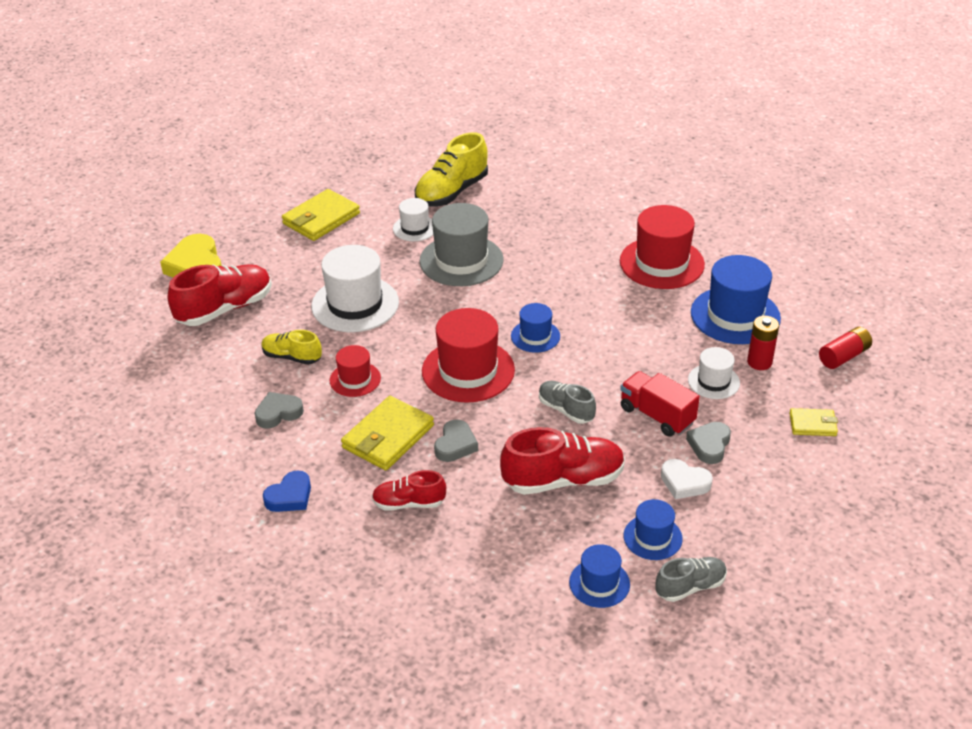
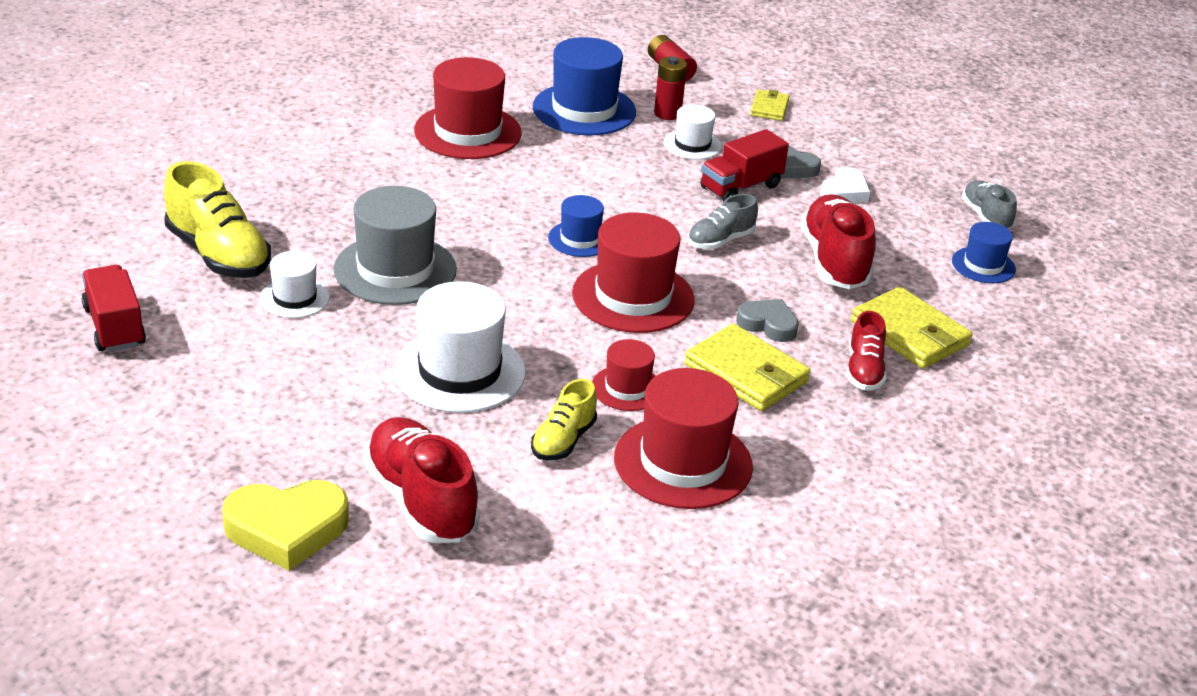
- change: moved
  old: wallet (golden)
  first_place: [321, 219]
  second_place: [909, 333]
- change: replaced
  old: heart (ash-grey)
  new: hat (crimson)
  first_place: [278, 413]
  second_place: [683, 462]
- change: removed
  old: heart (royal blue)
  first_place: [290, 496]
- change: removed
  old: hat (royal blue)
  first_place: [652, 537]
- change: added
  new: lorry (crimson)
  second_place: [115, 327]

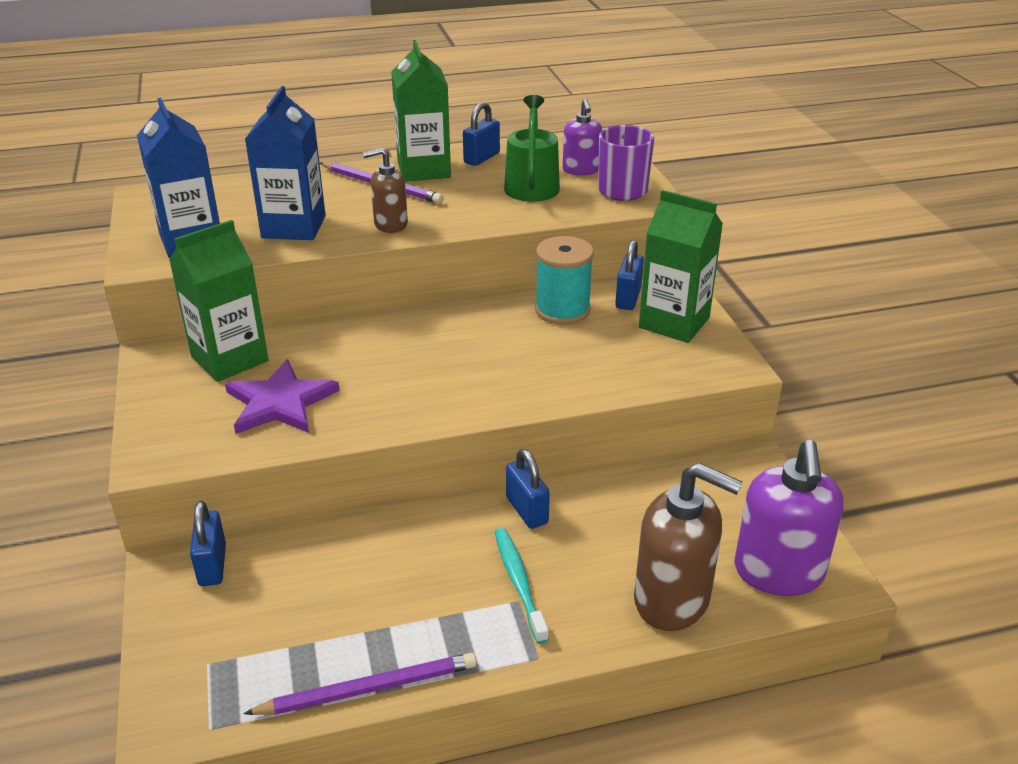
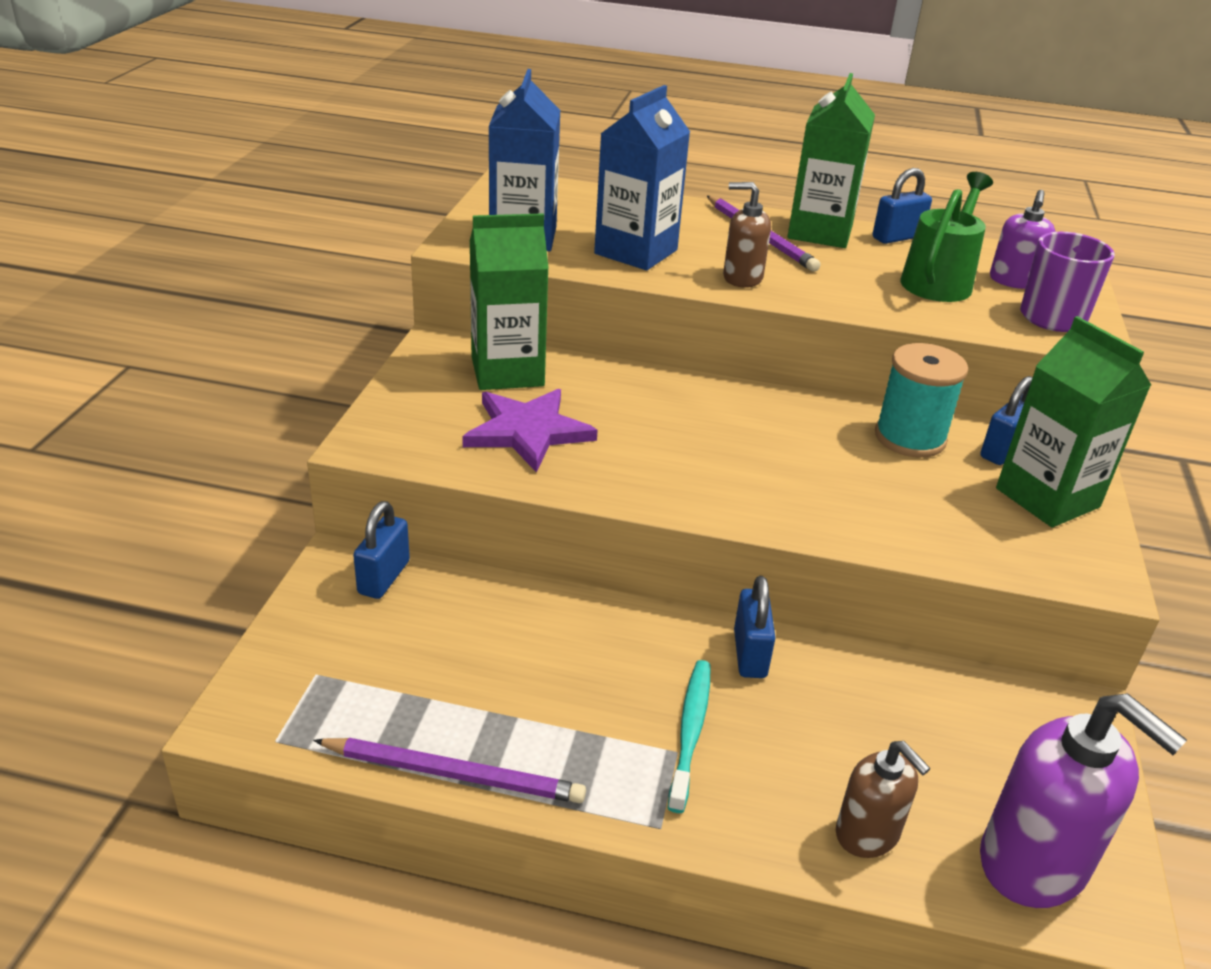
- change: turned
  old: soap pump (royal purple)
  first_place: [778, 572]
  second_place: [1034, 863]
  degrees: -75
- change: resized
  old: soap pump (dark brown)
  first_place: [672, 600]
  second_place: [867, 834]
  factor: 0.58

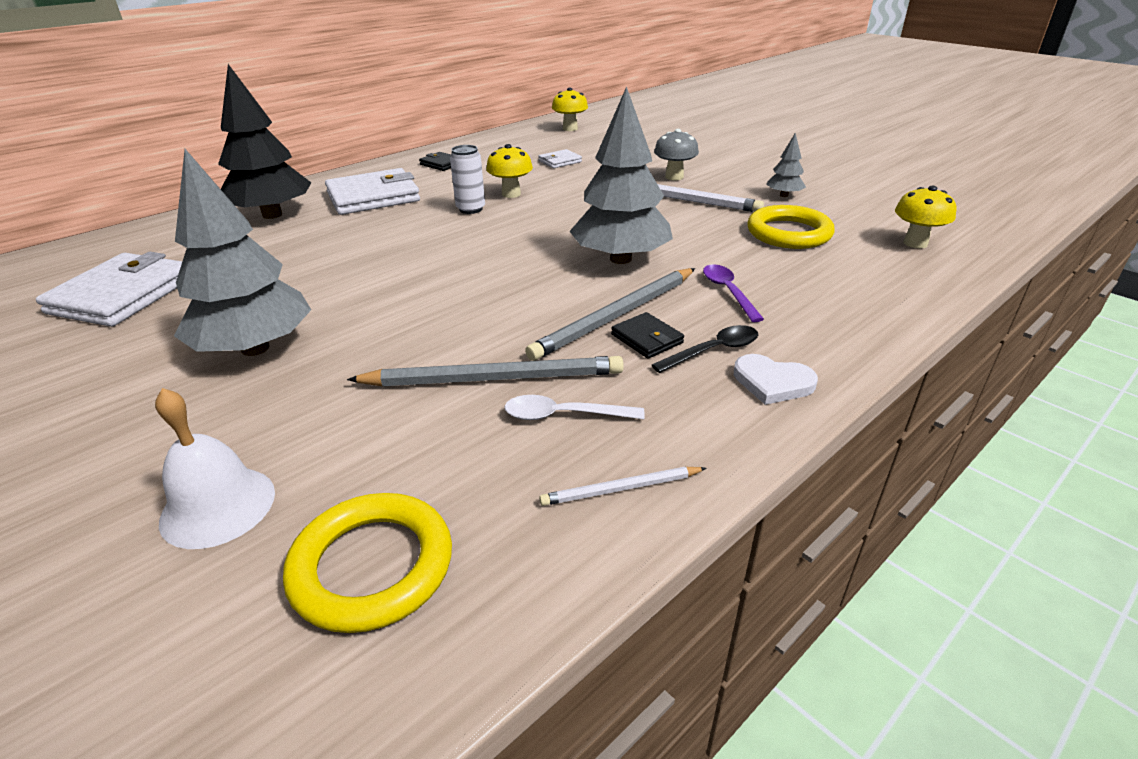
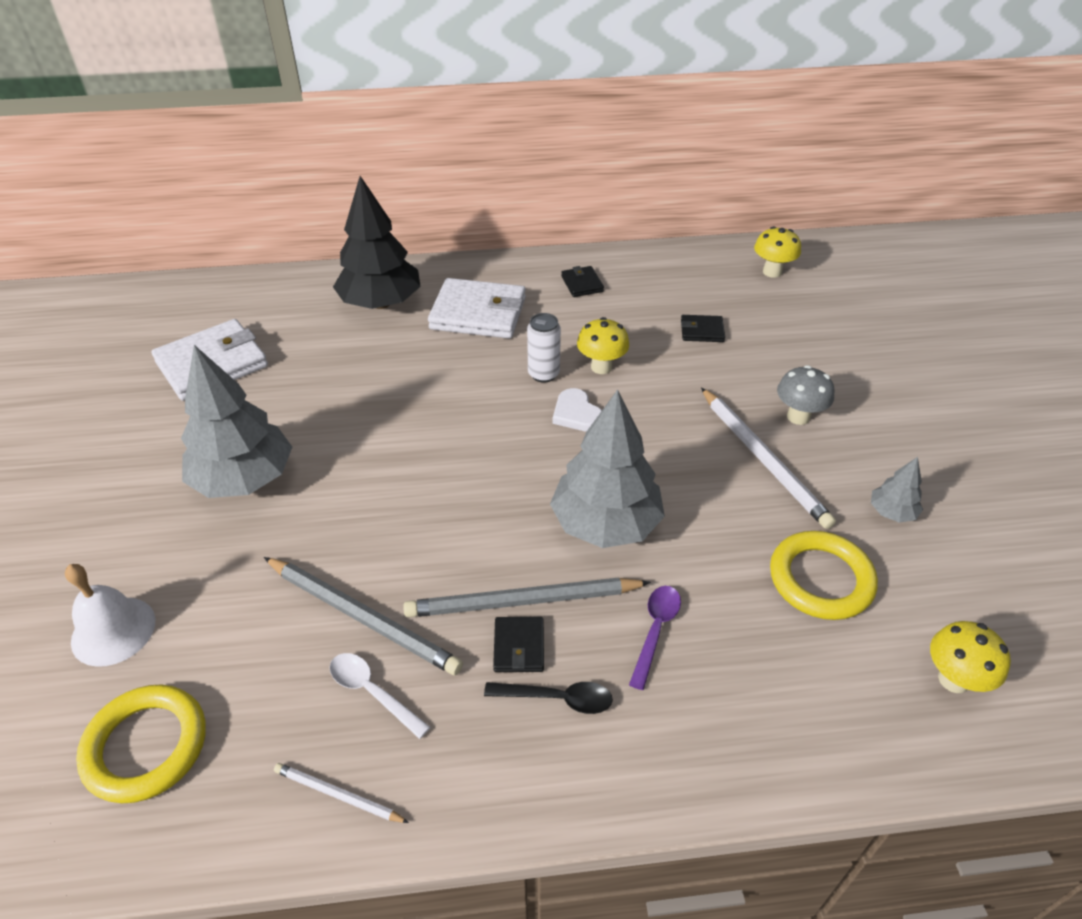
- change: recoloured
  old: wallet (pure white)
  new: wallet (black)
  first_place: [560, 161]
  second_place: [702, 331]
- change: moved
  old: heart (pure white)
  first_place: [772, 382]
  second_place: [576, 413]

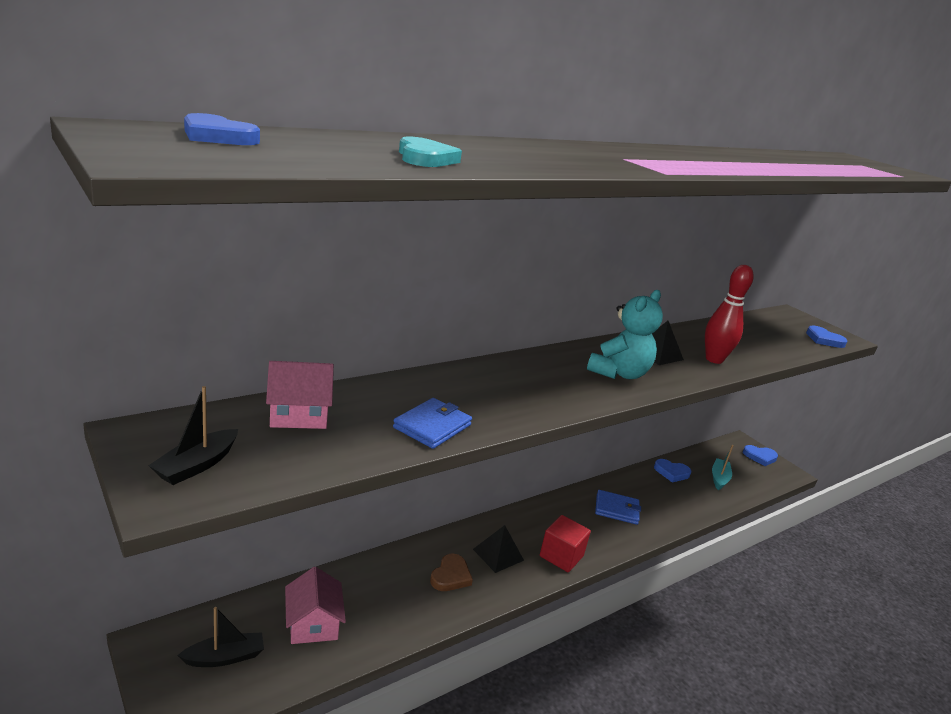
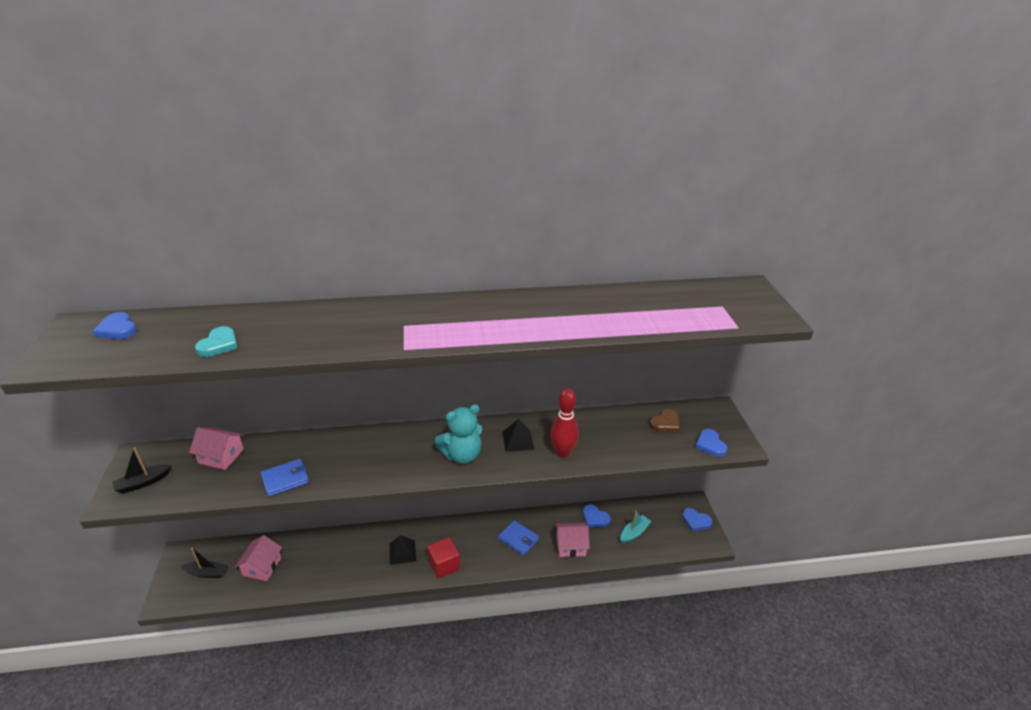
- change: moved
  old: heart (dark brown)
  first_place: [451, 576]
  second_place: [665, 423]
- change: added
  new: toy house (pink)
  second_place: [570, 546]

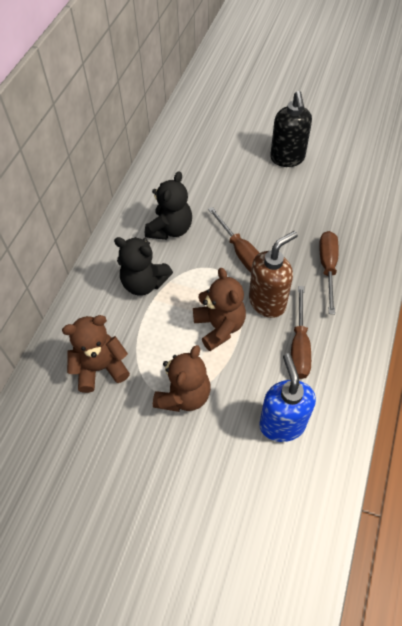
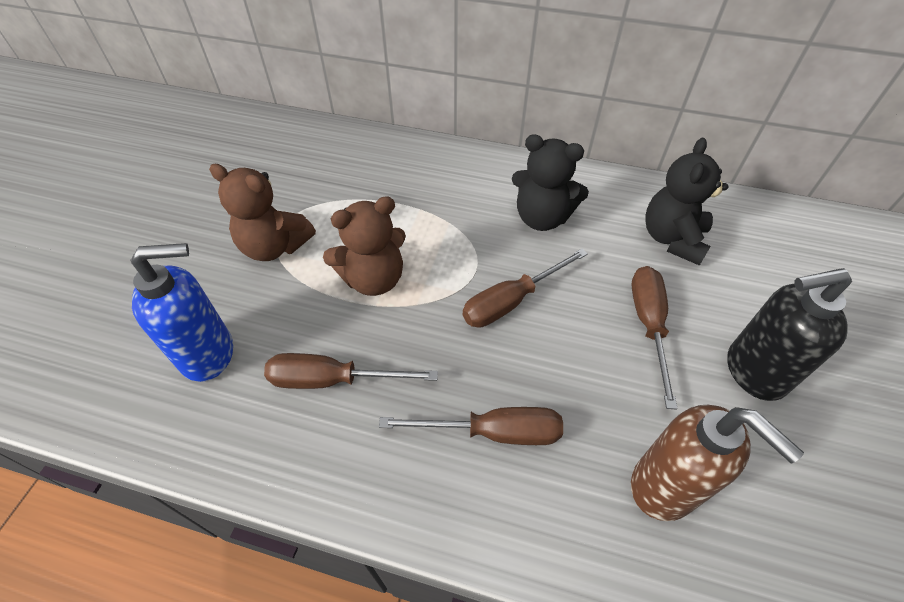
- change: moved
  old: soap pump (dark brown)
  first_place: [267, 302]
  second_place: [665, 486]
- change: moved
  old: teddy bear (black)
  first_place: [144, 283]
  second_place: [672, 239]
- change: removed
  old: teddy bear (dark brown)
  first_place: [100, 368]
- change: added
  new: screwdriver (dark brown)
  second_place: [648, 325]

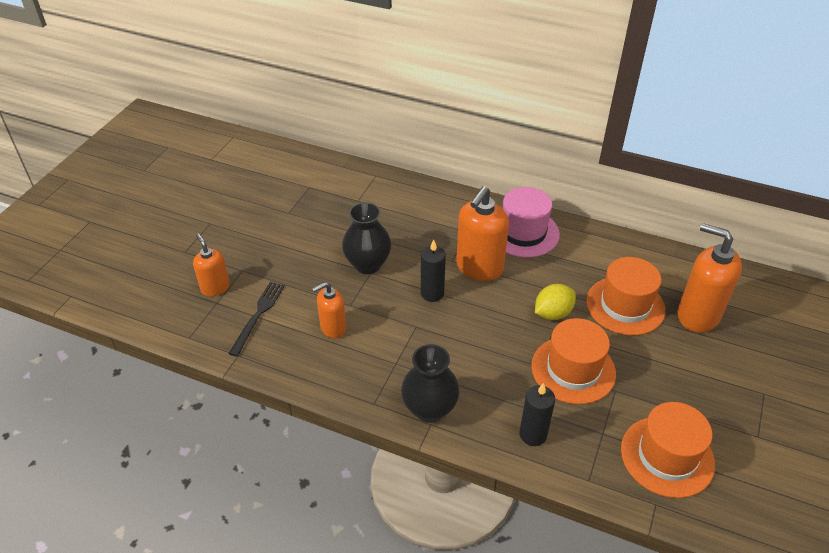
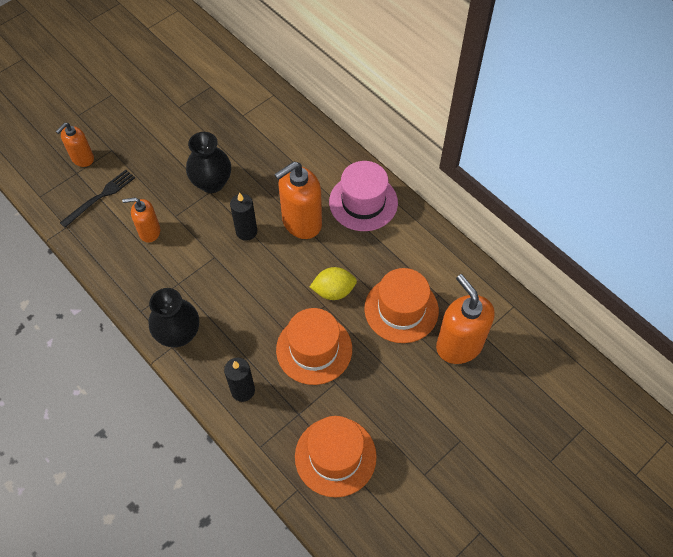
- change: turned
  old: soap pump (orange)
  first_place: [215, 288]
  second_place: [82, 158]
  degrees: -135

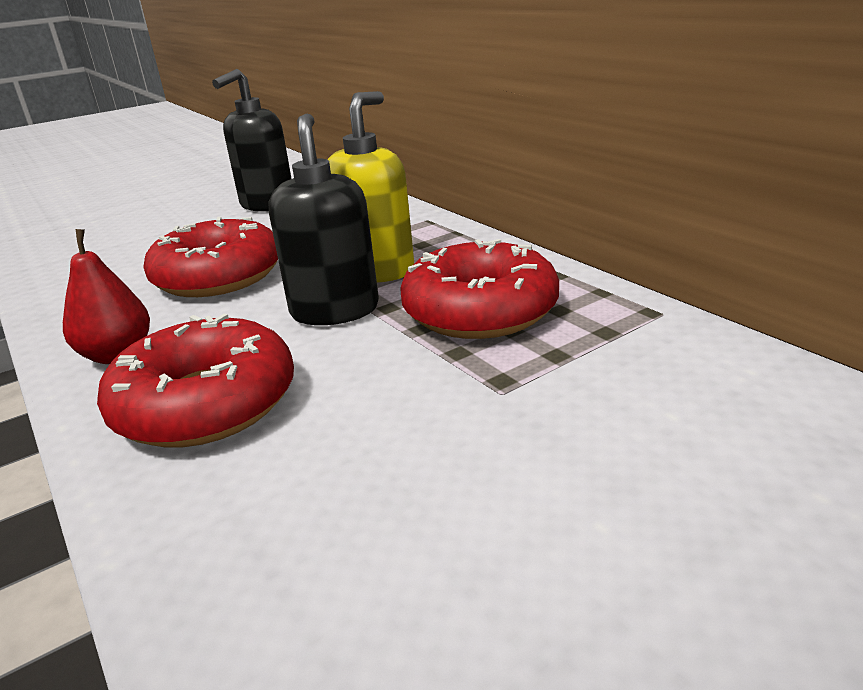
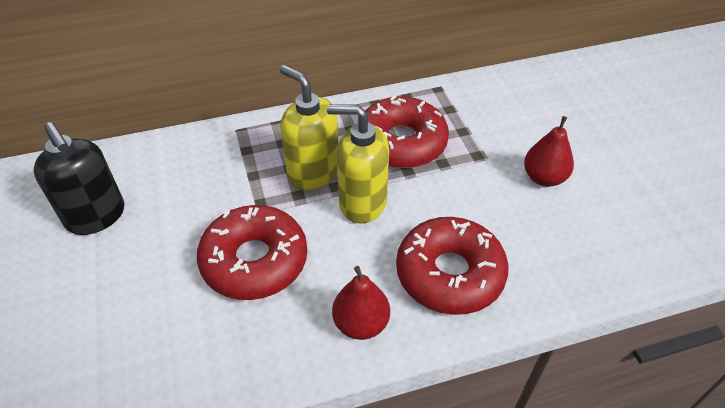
- change: recoloured
  old: soap pump (black)
  new: soap pump (golden)
  first_place: [335, 310]
  second_place: [362, 202]
- change: added
  new: pear fruit (crimson)
  second_place: [544, 178]

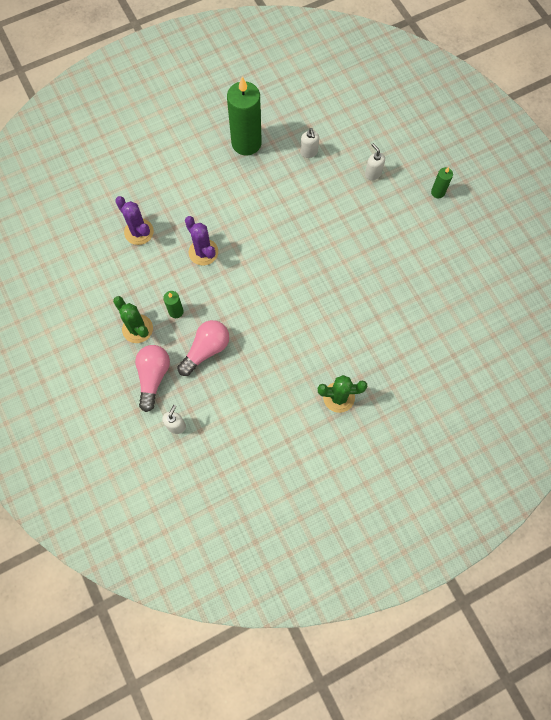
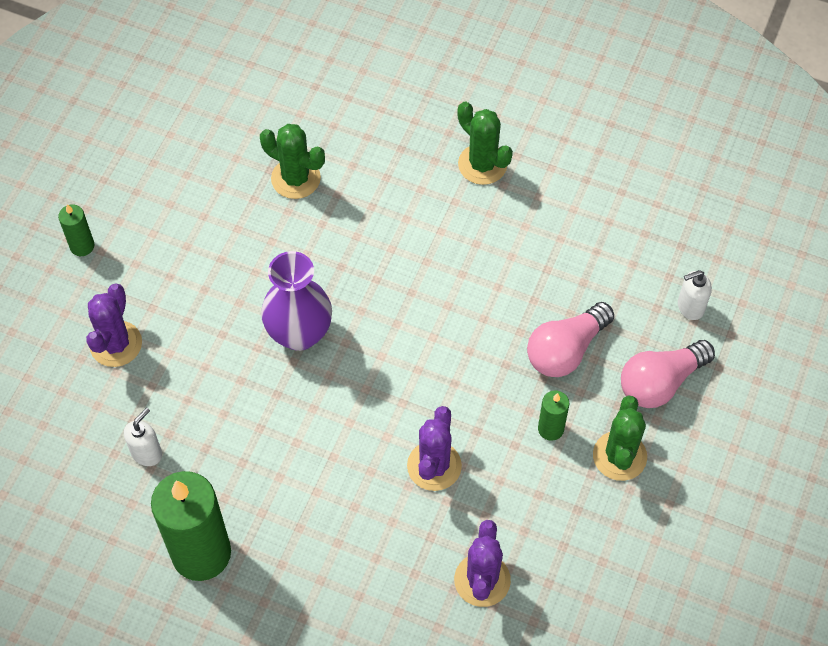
- change: replaced
  old: soap pump (pure white)
  new: cactus (royal purple)
  first_place: [373, 173]
  second_place: [116, 344]
- change: turned
  old: lightbulb (pink)
  first_place: [206, 350]
  second_place: [566, 350]
  degrees: -45
- change: added
  new: cactus (leaf-green)
  second_place: [296, 178]
- change: added
  new: tall vase (royal purple)
  second_place: [299, 333]

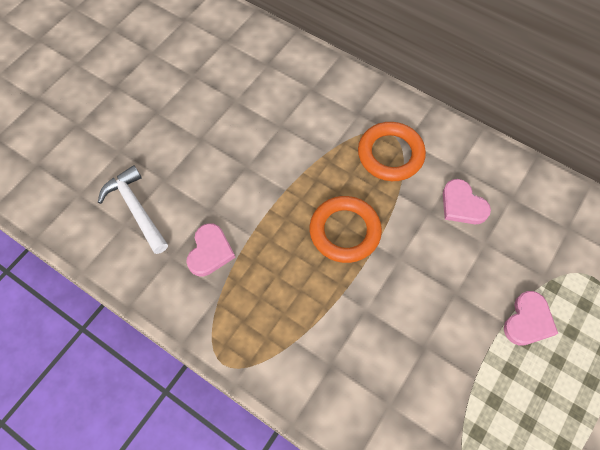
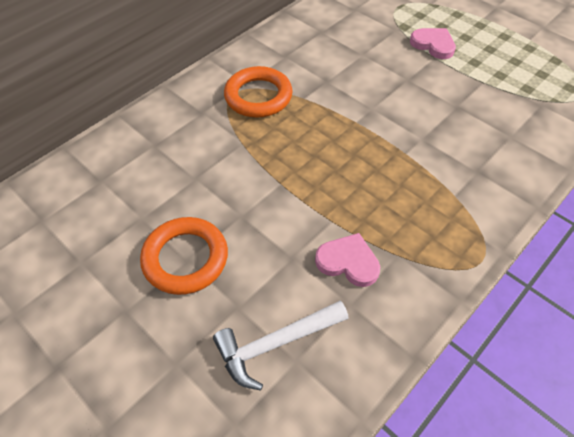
- change: removed
  old: heart (pink)
  first_place: [462, 205]
- change: moved
  old: hoop (orange)
  first_place: [345, 231]
  second_place: [185, 258]

